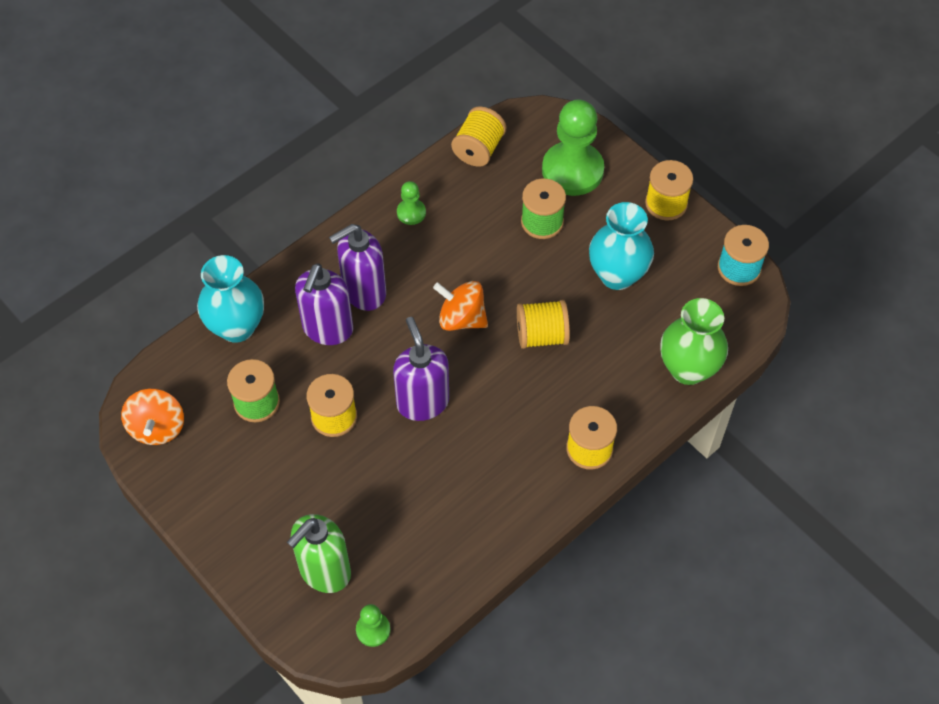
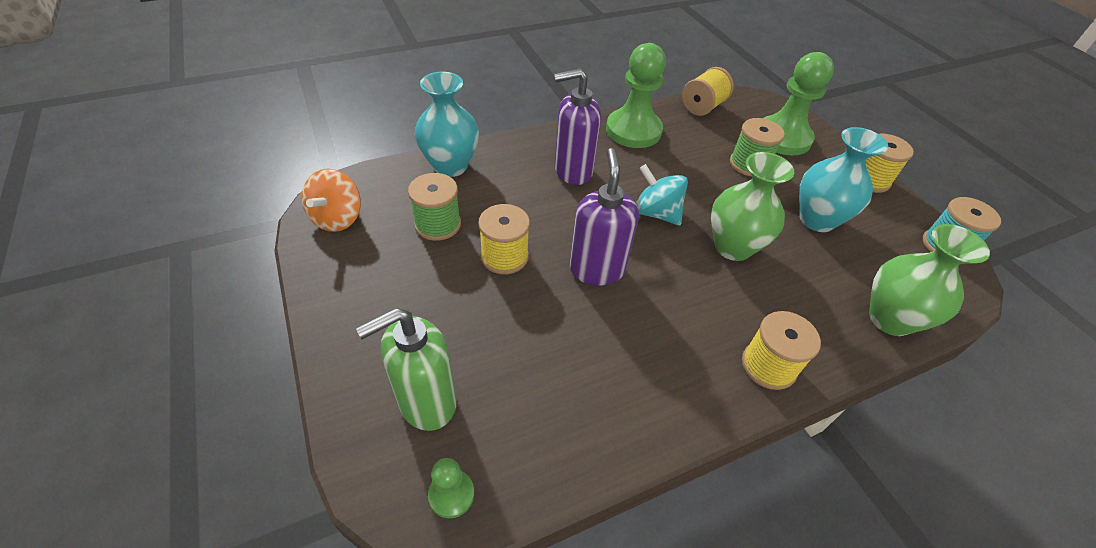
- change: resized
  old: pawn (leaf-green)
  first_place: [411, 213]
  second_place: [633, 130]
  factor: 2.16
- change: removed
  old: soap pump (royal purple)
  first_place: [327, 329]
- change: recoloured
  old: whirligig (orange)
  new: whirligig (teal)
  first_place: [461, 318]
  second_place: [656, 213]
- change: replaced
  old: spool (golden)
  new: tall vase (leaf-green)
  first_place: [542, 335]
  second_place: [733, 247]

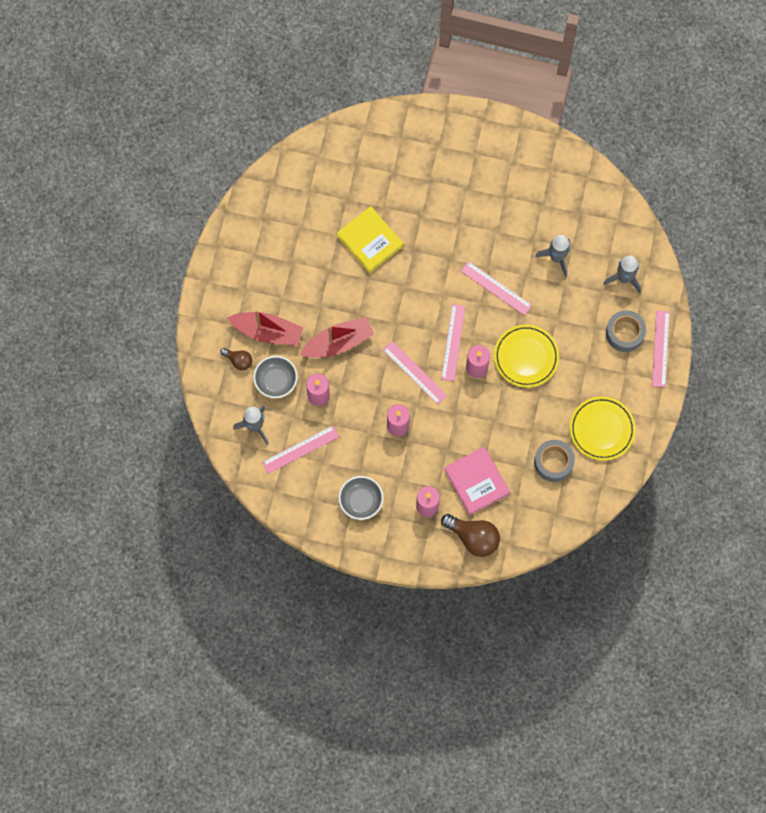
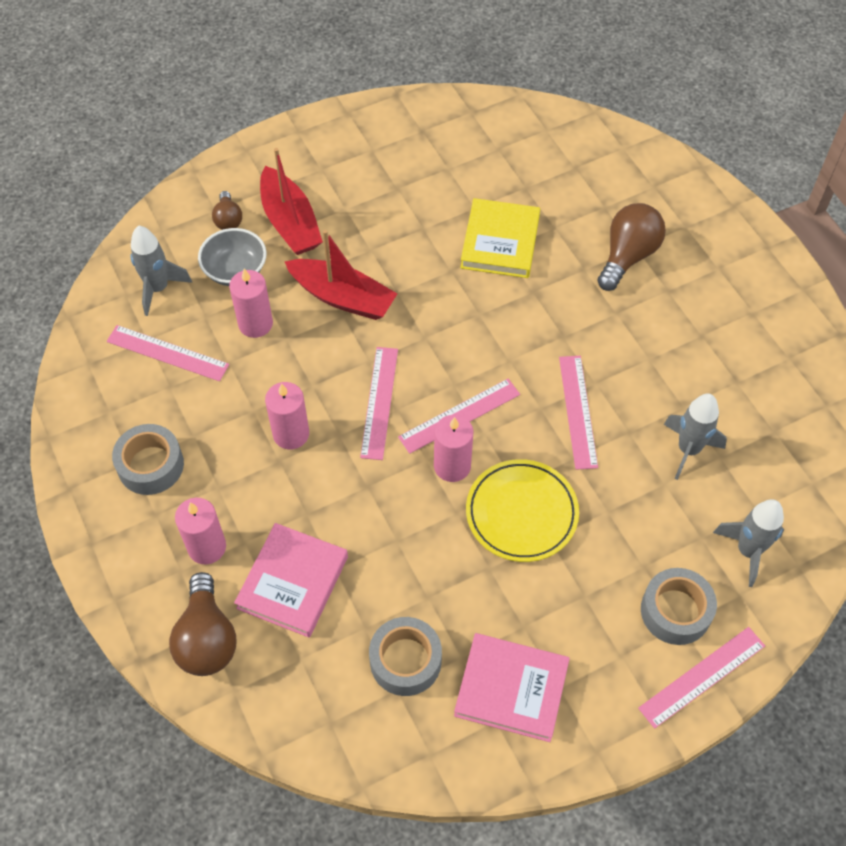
- change: replaced
  old: dinner plate (golden)
  new: book (pink)
  first_place: [602, 429]
  second_place: [511, 689]
- change: replaced
  old: serving bowl (ash-grey)
  new: roll of tape (ash-grey)
  first_place: [361, 501]
  second_place: [151, 465]
- change: added
  new: lightbulb (dark brown)
  second_place: [628, 256]

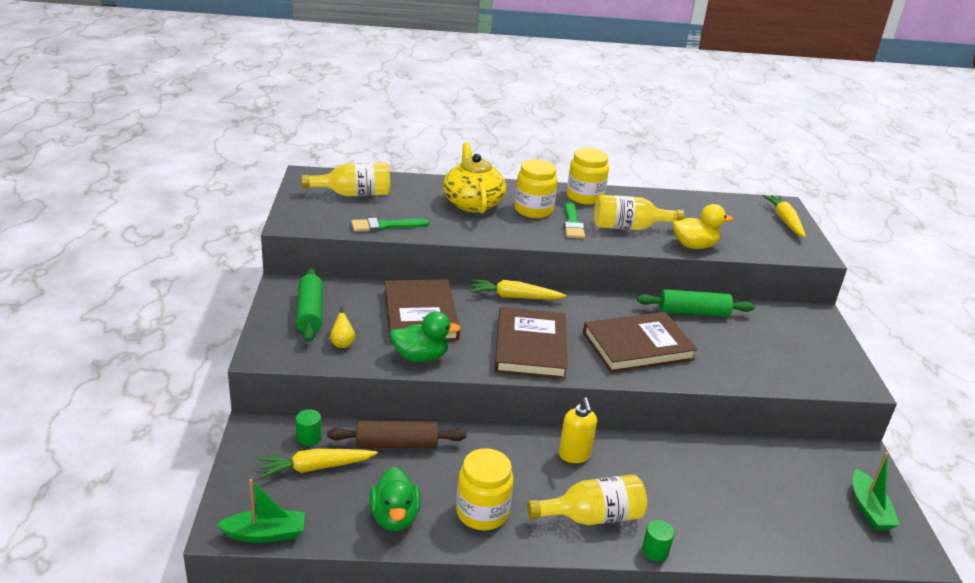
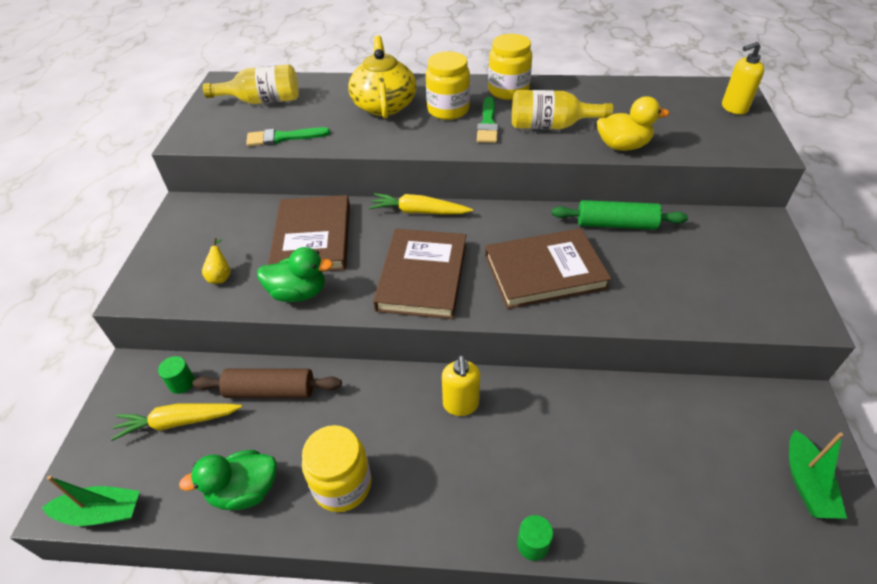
- change: replaced
  old: toy carrot (golden)
  new: soap pump (golden)
  first_place: [784, 221]
  second_place: [734, 108]
- change: removed
  old: rolling pin (leaf-green)
  first_place: [310, 313]
- change: turned
  old: rubber duck (leaf-green)
  first_place: [394, 517]
  second_place: [244, 491]
  degrees: 75
- change: removed
  old: bottle (golden)
  first_place: [592, 516]

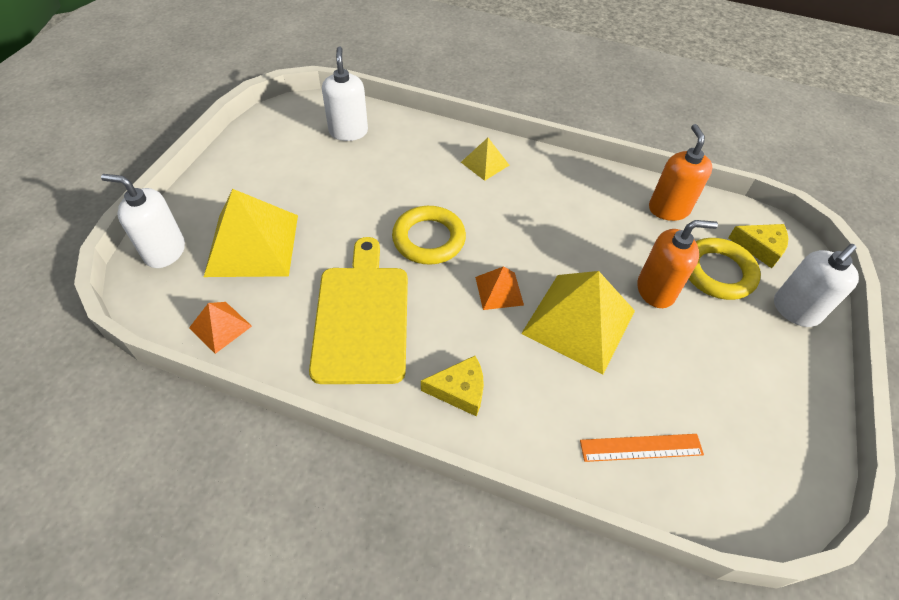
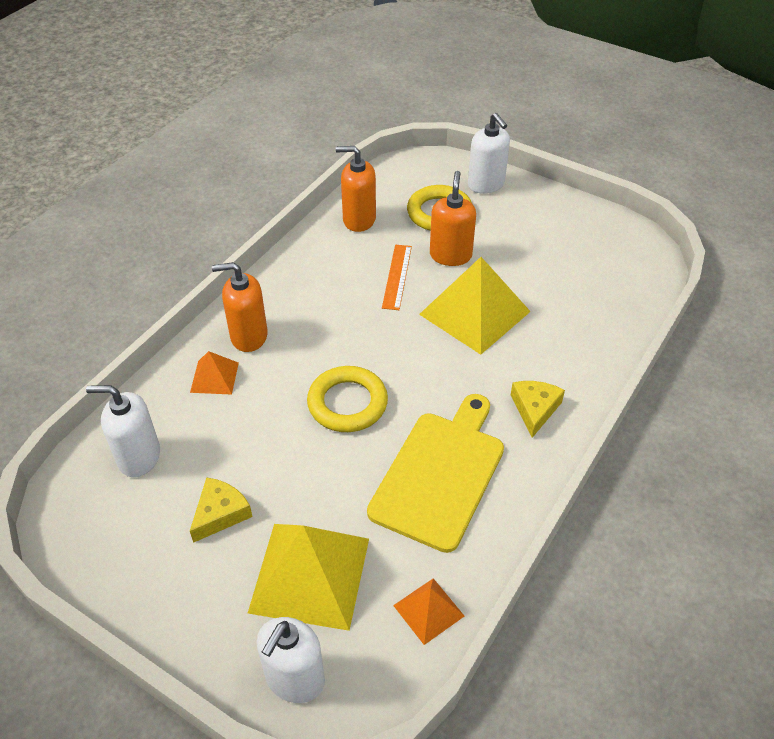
- change: replaced
  old: solid pyramid (golden)
  new: soap pump (orange)
  first_place: [485, 163]
  second_place: [248, 336]
- change: moved
  old: piece of cheese (golden)
  first_place: [760, 247]
  second_place: [220, 513]
- change: turned
  old: bread board (golden)
  first_place: [362, 317]
  second_place: [440, 474]
  degrees: 105
- change: moved
  old: solid pyramid (orange)
  first_place: [499, 290]
  second_place: [214, 377]
- change: moved
  old: measuring stick (orange)
  first_place: [641, 448]
  second_place: [397, 276]

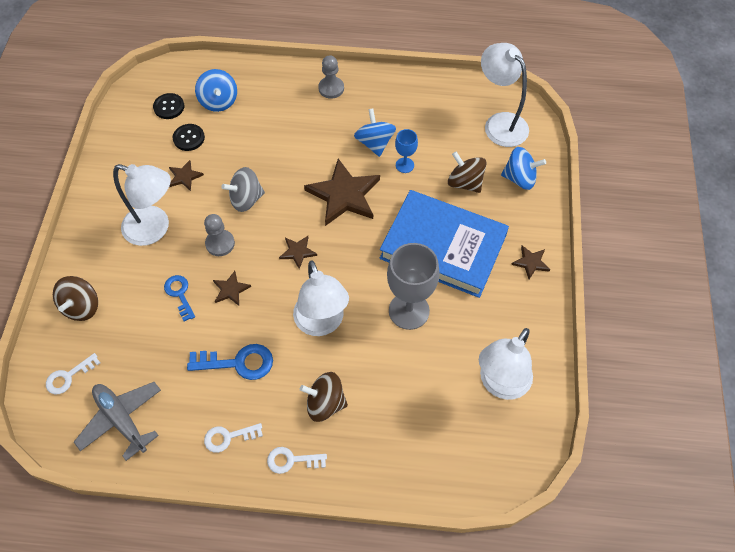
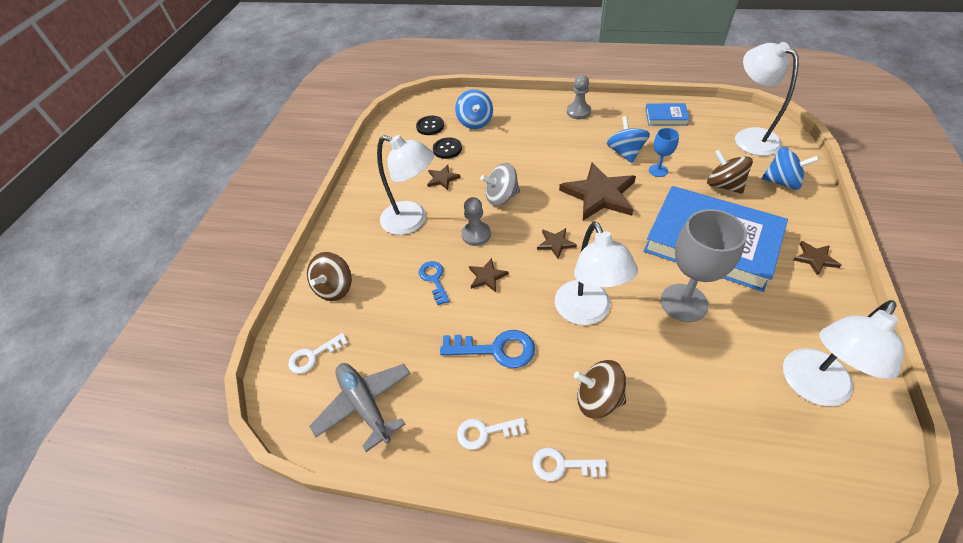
- change: added
  new: book (royal blue)
  second_place: [666, 117]

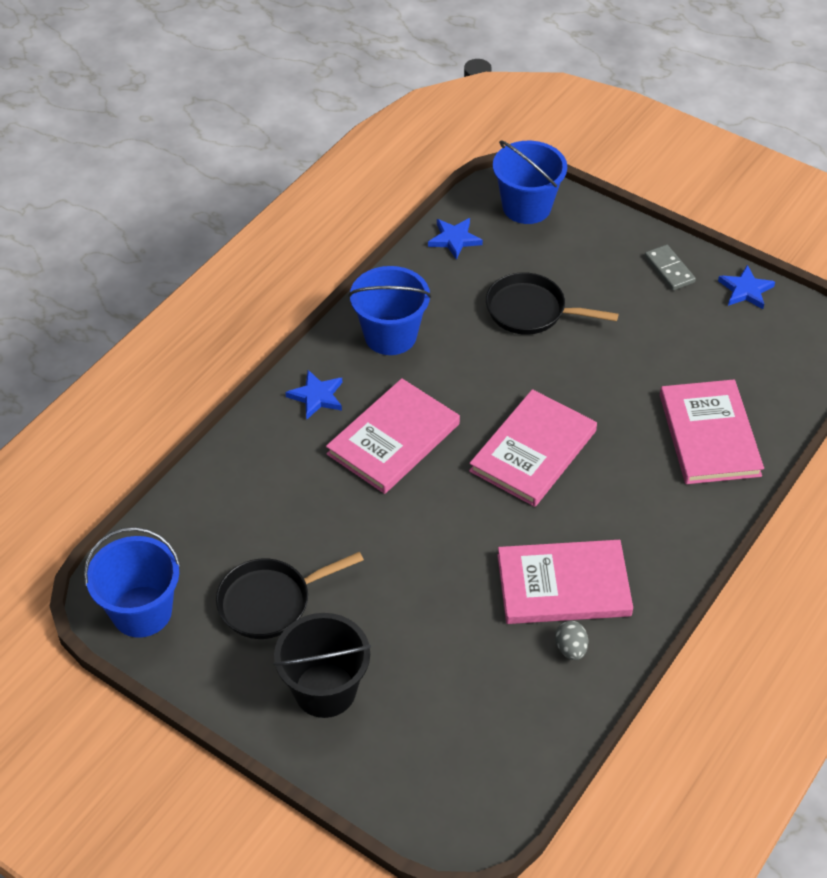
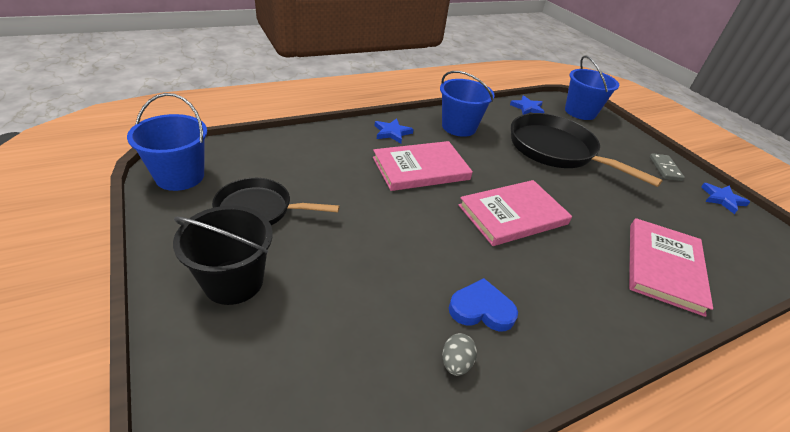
- change: resized
  old: frying pan (black)
  first_place: [531, 311]
  second_place: [556, 150]
  factor: 1.6
- change: replaced
  old: book (pink)
  new: heart (royal blue)
  first_place: [563, 585]
  second_place: [481, 309]

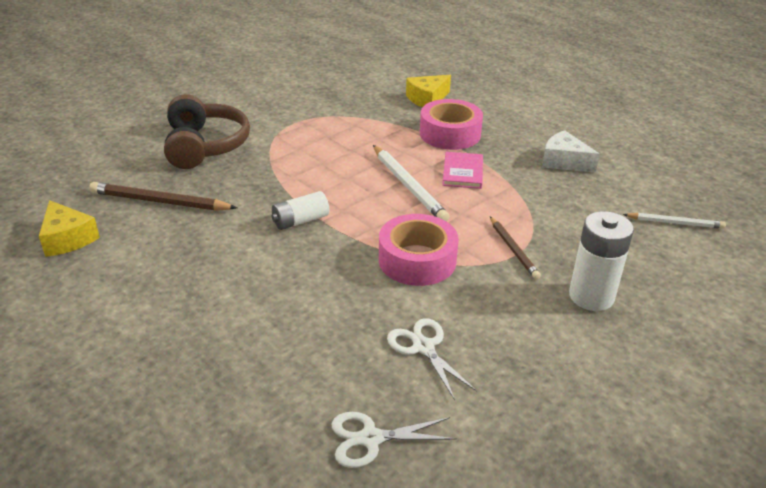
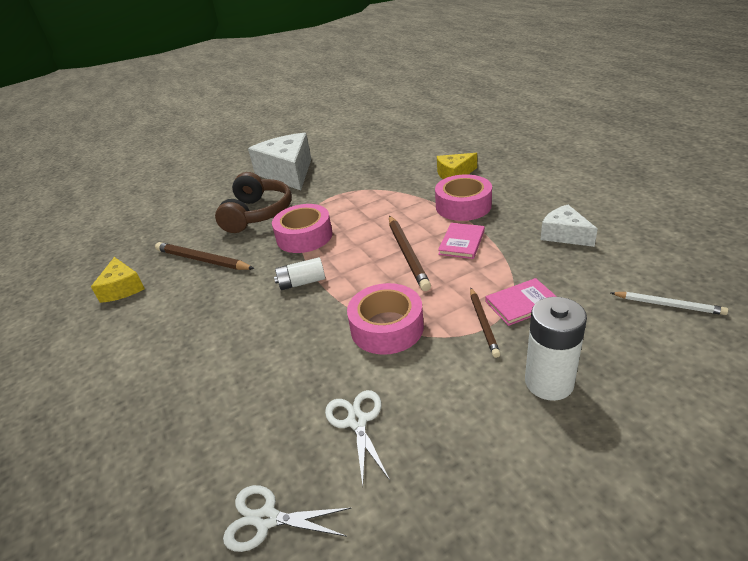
- change: recoloured
  old: wooden pencil (pure white)
  new: wooden pencil (dark brown)
  first_place: [408, 186]
  second_place: [407, 254]
- change: added
  new: piece of cheese (pure white)
  second_place: [288, 173]
- change: added
  new: roll of tape (pink)
  second_place: [304, 236]
- change: added
  new: book (pink)
  second_place: [522, 303]

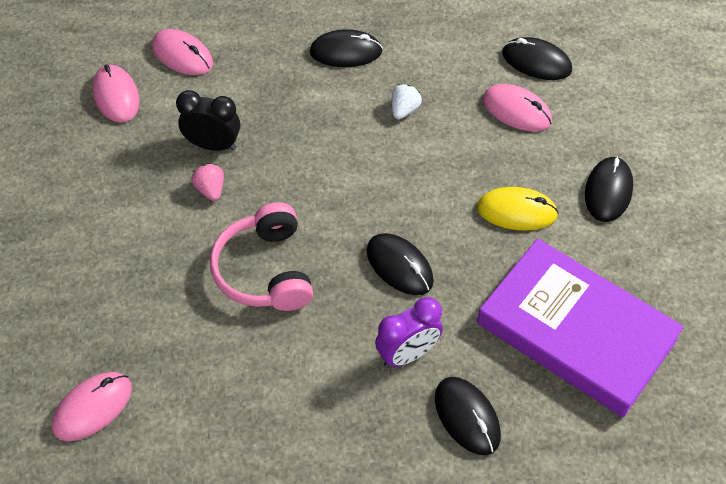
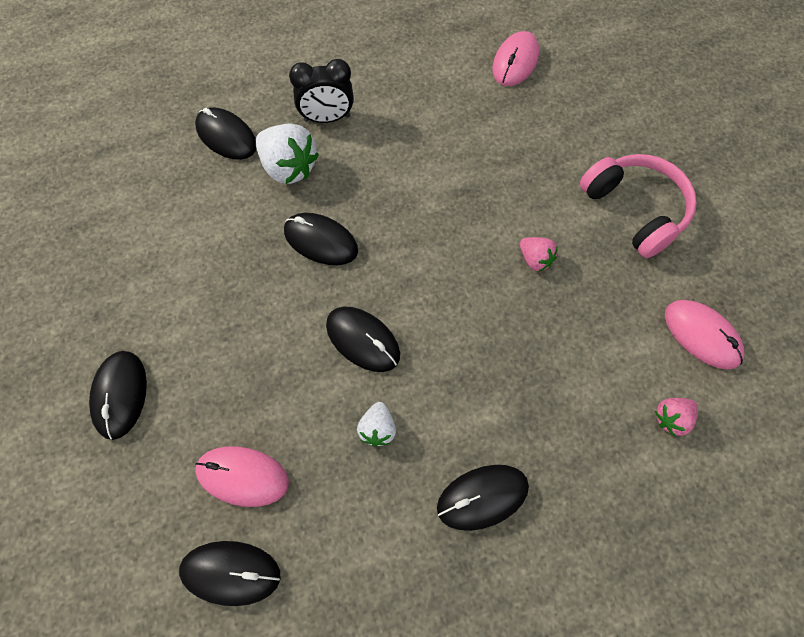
- change: replaced
  old: PC mouse (pink)
  new: berry (pink)
  first_place: [182, 55]
  second_place: [671, 418]
- change: moved
  old: bedside clock (black)
  first_place: [213, 145]
  second_place: [327, 118]
- change: removed
  old: PC mouse (golden)
  first_place: [517, 211]
- change: moved
  old: over-ear headphones (pink)
  first_place: [265, 270]
  second_place: [635, 210]
- change: removed
  old: book (royal purple)
  first_place: [576, 332]
- change: replaced
  old: bedside clock (royal purple)
  new: berry (pure white)
  first_place: [407, 354]
  second_place: [288, 168]
- change: added
  new: PC mouse (black)
  second_place: [363, 340]

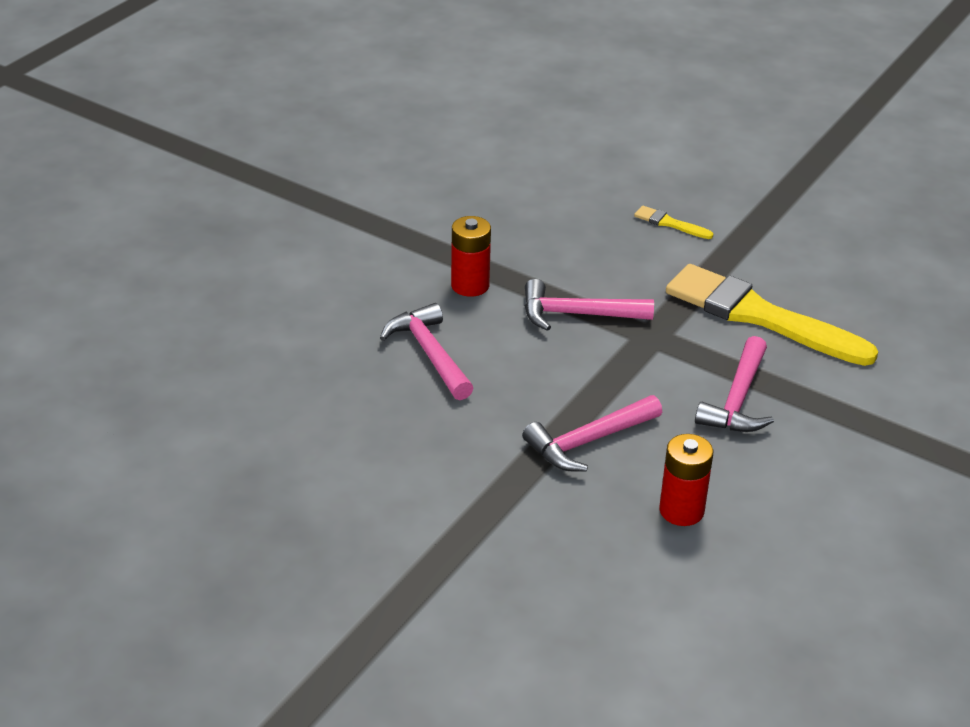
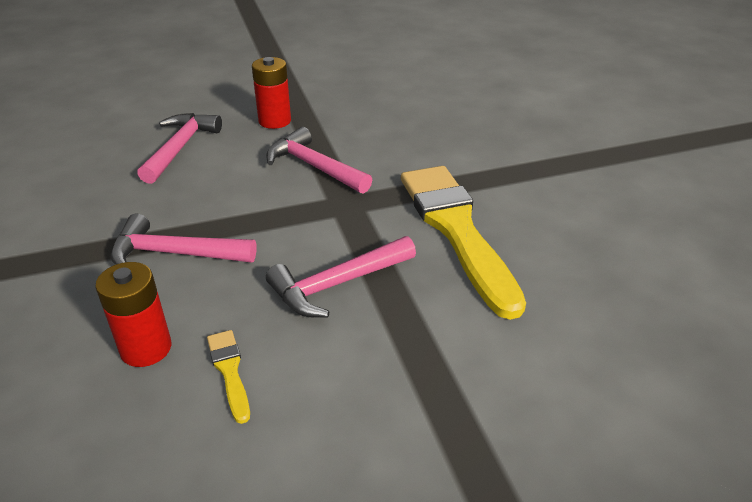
- change: moved
  old: brush (golden)
  first_place: [670, 223]
  second_place: [229, 371]

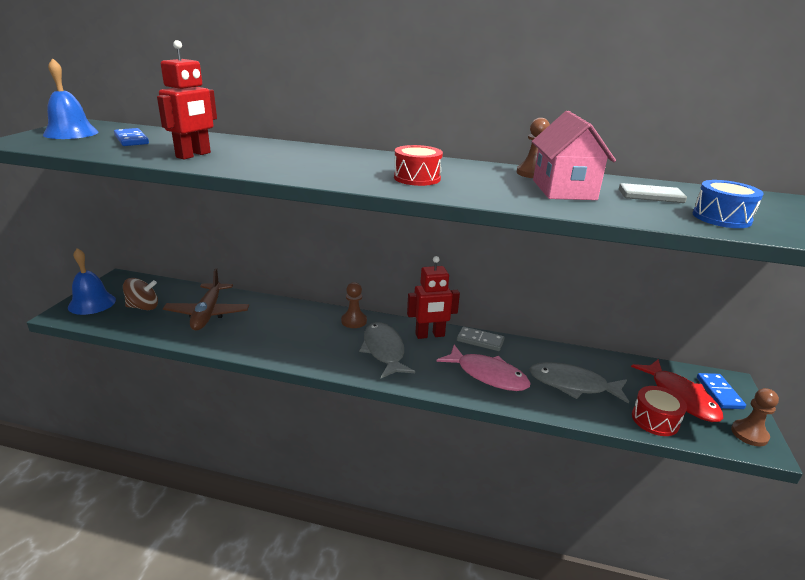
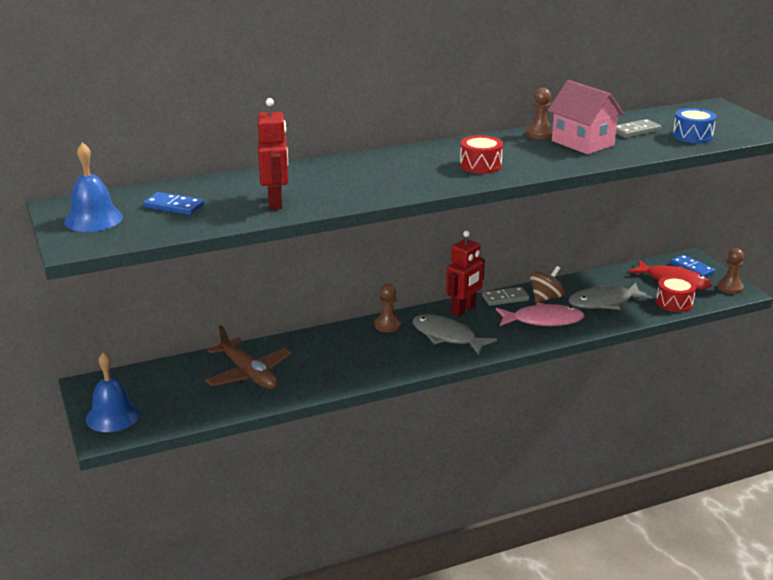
- change: moved
  old: whirligig (dark brown)
  first_place: [143, 307]
  second_place: [546, 298]

